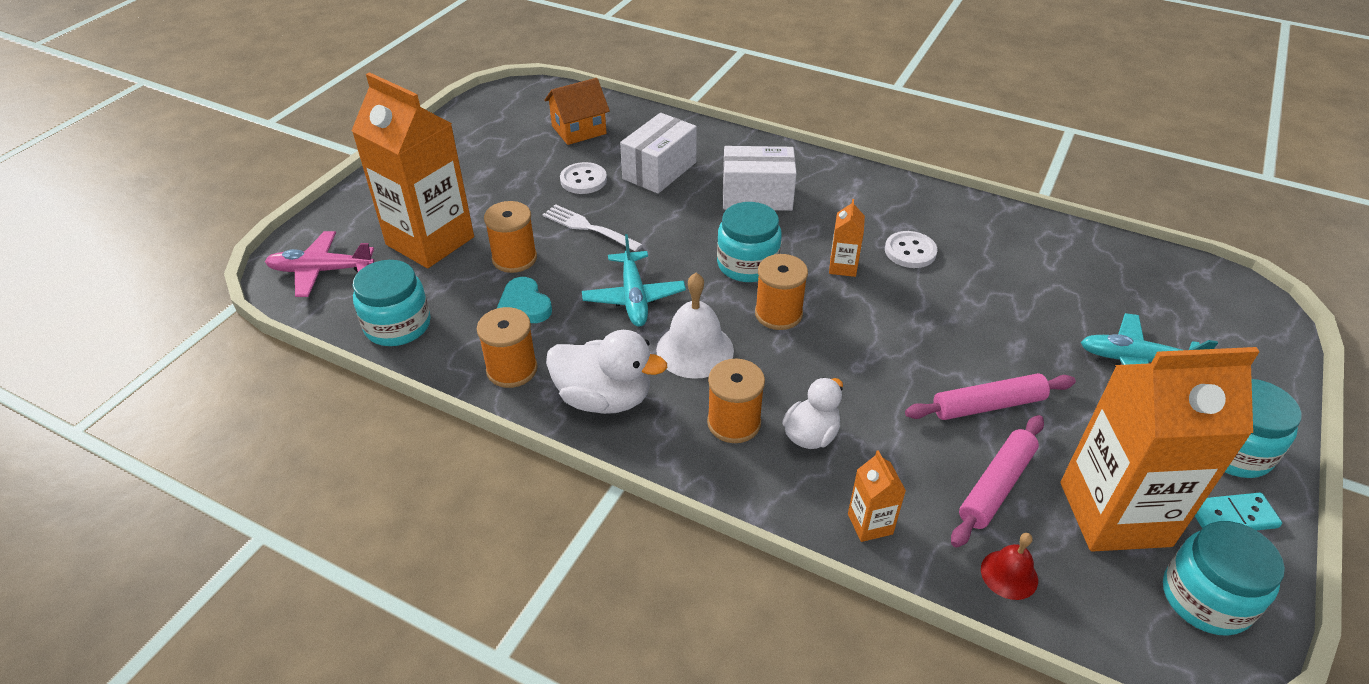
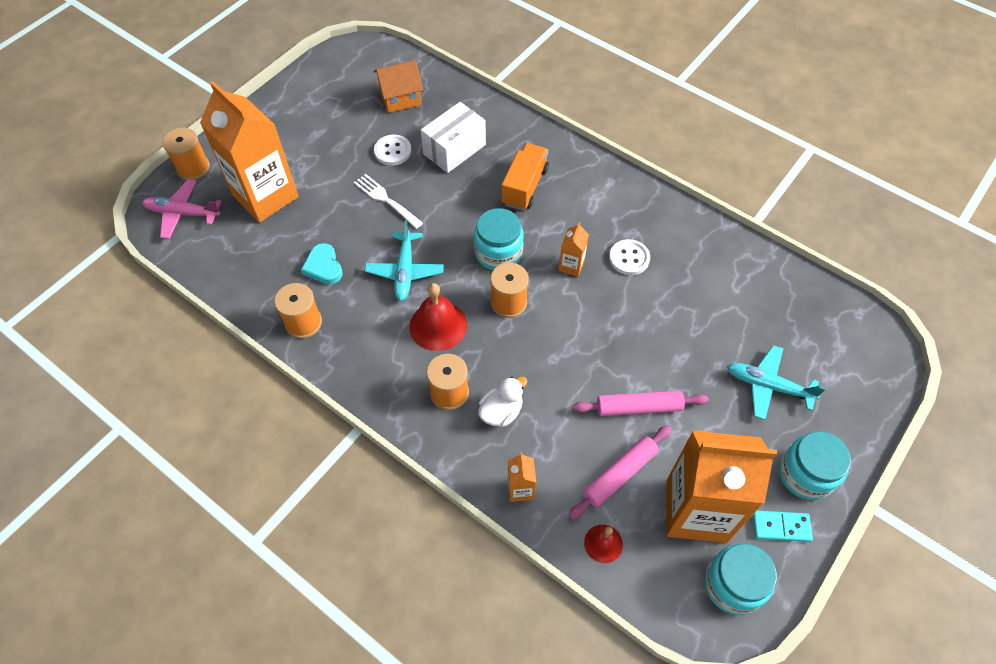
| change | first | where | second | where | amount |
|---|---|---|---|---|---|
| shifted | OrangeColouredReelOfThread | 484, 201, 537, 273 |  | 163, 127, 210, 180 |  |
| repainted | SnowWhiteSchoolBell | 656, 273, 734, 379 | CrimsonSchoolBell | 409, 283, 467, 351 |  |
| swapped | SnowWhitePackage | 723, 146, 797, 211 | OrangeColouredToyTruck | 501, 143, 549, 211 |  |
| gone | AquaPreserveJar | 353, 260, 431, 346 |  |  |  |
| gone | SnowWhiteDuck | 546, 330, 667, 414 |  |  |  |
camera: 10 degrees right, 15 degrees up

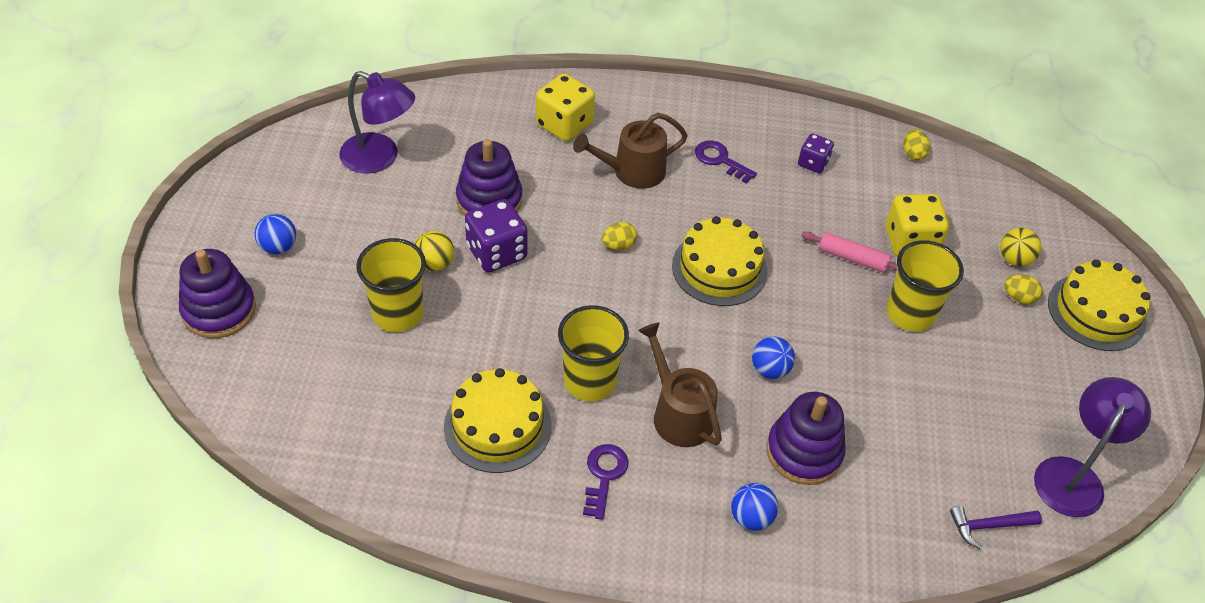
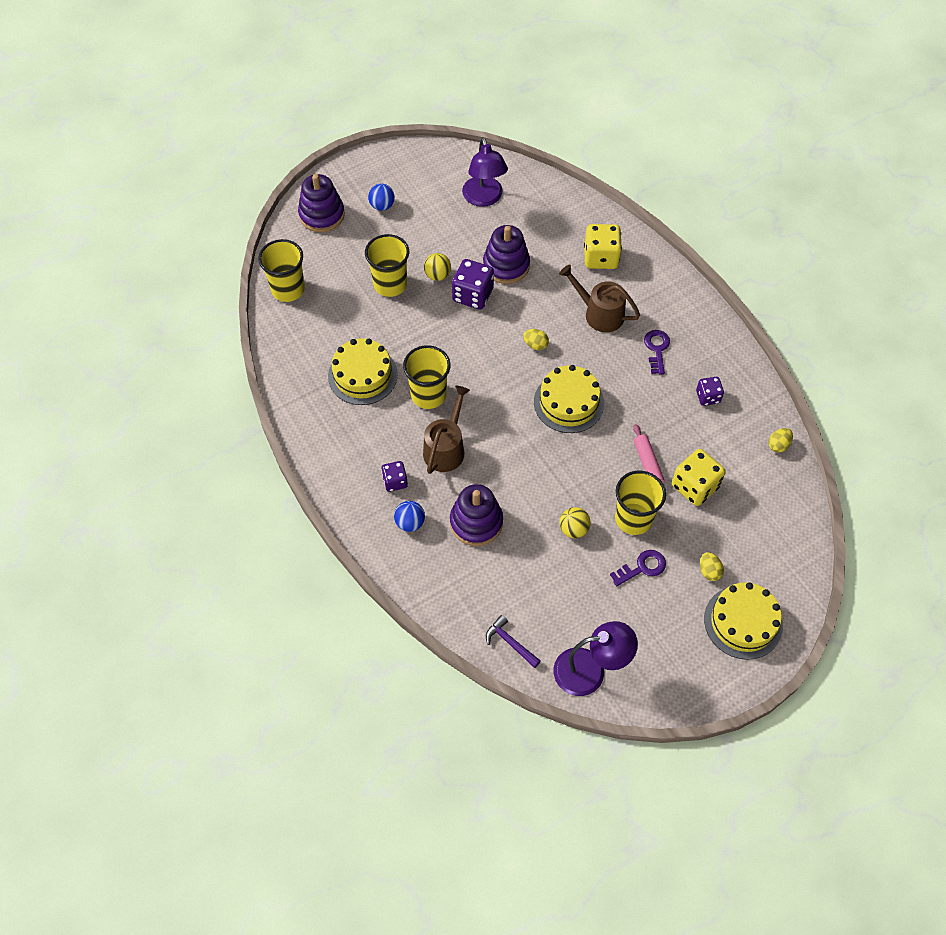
| change | first | where | second | where | amount |
|---|---|---|---|---|---|
| new |  |  | BrightYellowTumbler | 258, 239, 305, 302 |  |
| new |  |  | VioletDie | 381, 461, 408, 492 |  |
| shifted | BrightYellowPlayBall | 1000, 228, 1042, 266 |  | 559, 507, 591, 538 |  |
| shifted | VioletLatchkey | 583, 444, 629, 520 |  | 610, 550, 666, 586 |  |
| gone | CobaltPlayBall | 752, 337, 795, 379 |  |  |  |
camera: 55 degrees right, 10 degrees up

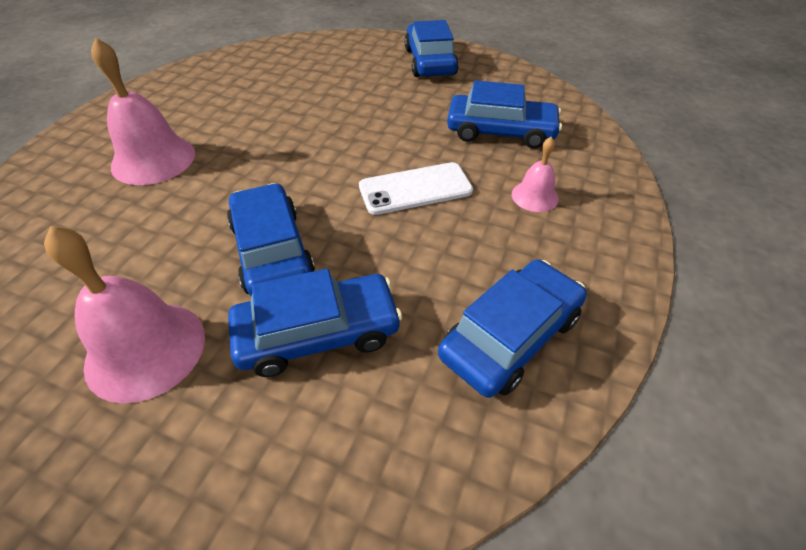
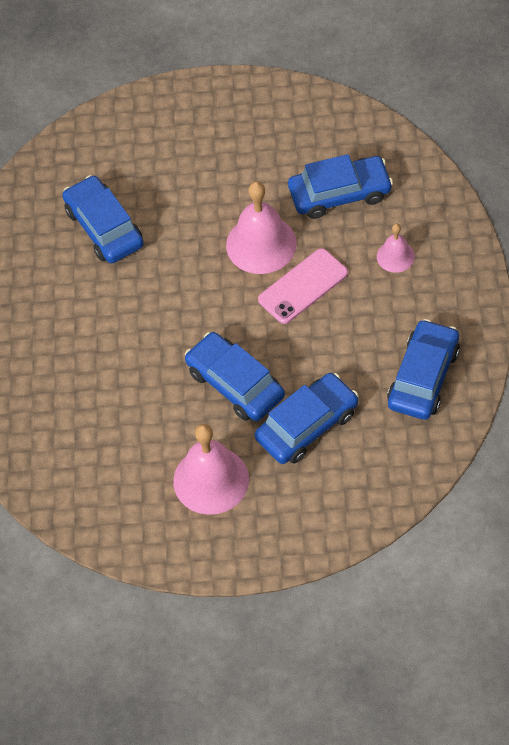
| change | first | where | second | where | amount |
|---|---|---|---|---|---|
| shifted | CobaltToyCar | 405, 20, 459, 77 |  | 62, 175, 144, 263 |  |
| shifted | PinkSchoolBell | 91, 37, 195, 185 |  | 226, 181, 297, 274 |  |
| repainted | SnowWhitePhone | 359, 162, 473, 215 | PinkPhone | 258, 248, 348, 324 |  |
camera: 20 degrees left, 10 degrees up

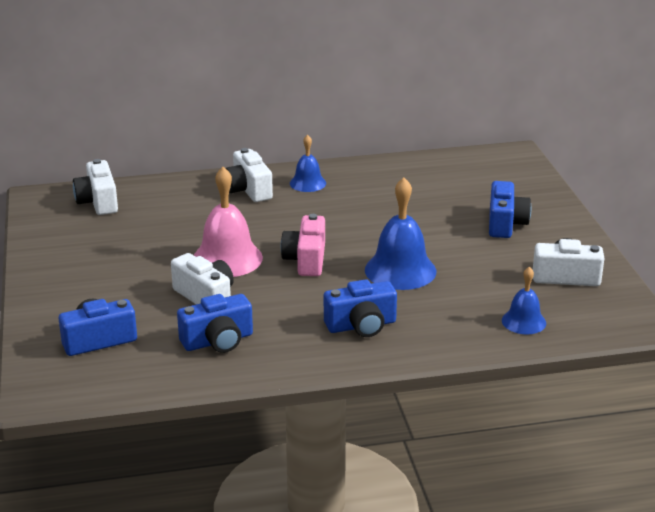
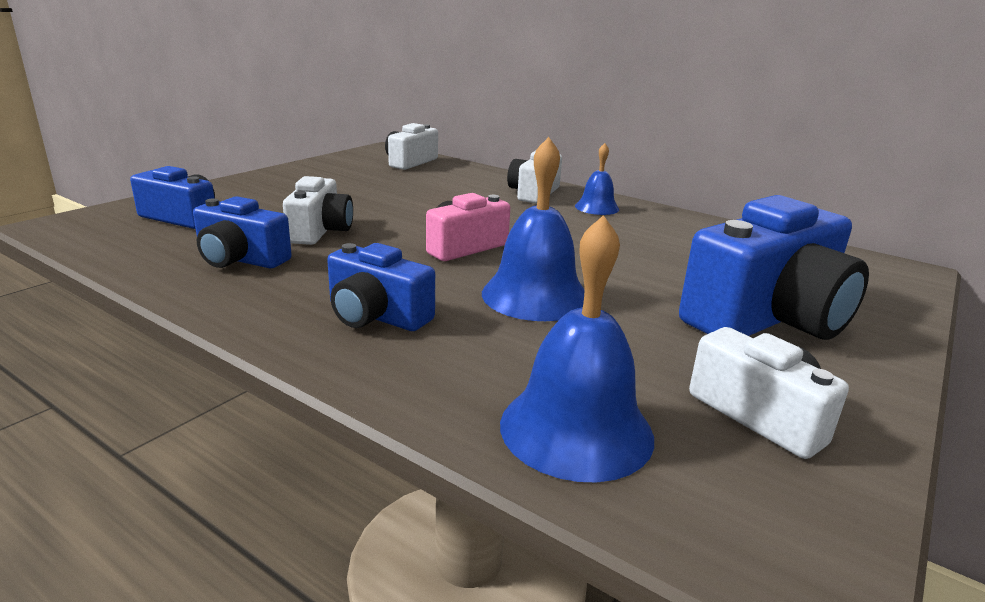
| change | first | where | second | where | amount |
|---|---|---|---|---|---|
| scaled | CobaltSchoolBell | 502, 267, 546, 334 |  | 500, 215, 654, 483 | x1.73 |
| scaled | CobaltCamera | 489, 181, 531, 238 |  | 679, 195, 869, 340 | x1.76 |
| gone | PinkSchoolBell | 194, 167, 263, 277 |  |  |  |
camera: 45 degrees right, 5 degrees down

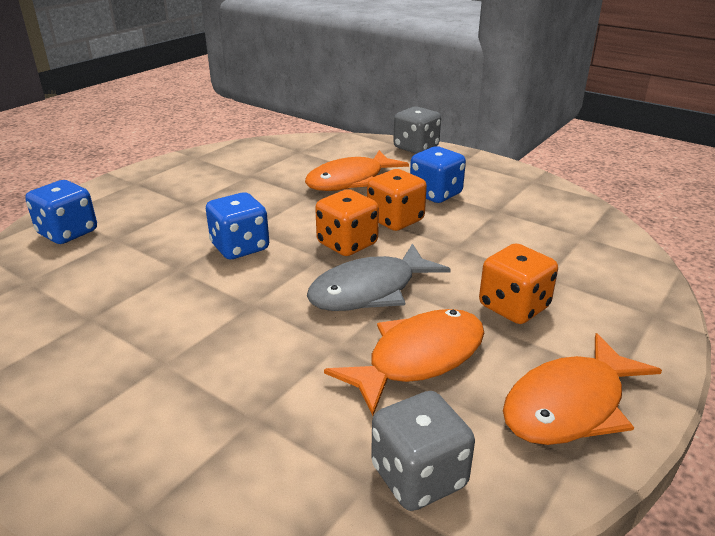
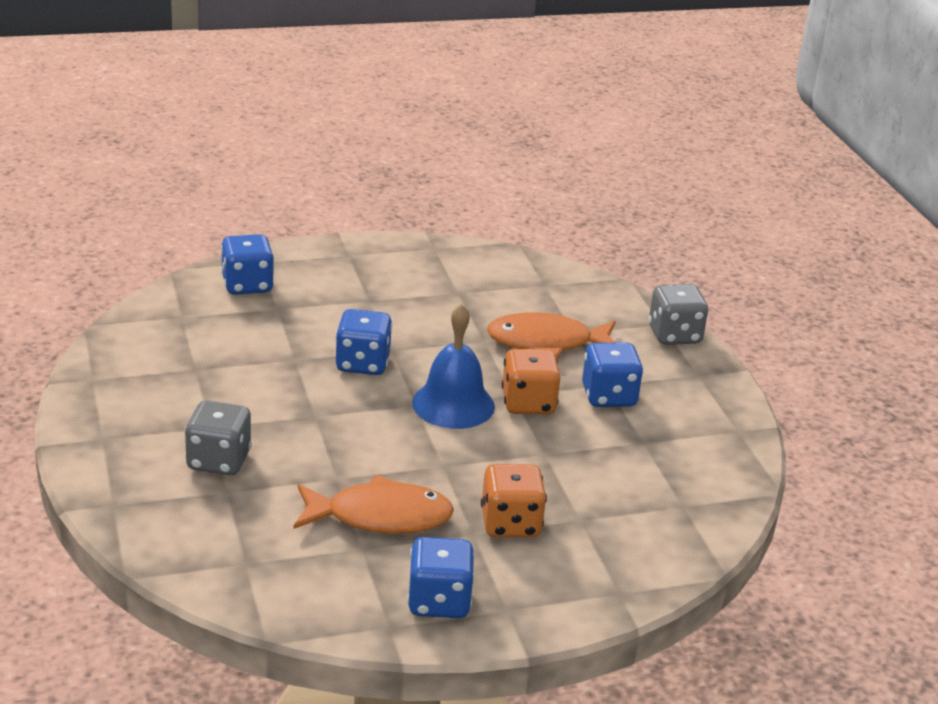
| change | first | where | second | where | amount |
|---|---|---|---|---|---|
| shifted | GrayDie | 371, 391, 475, 511 |  | 185, 400, 252, 475 |  |
| swapped | OrangeColouredFishFigure | 503, 333, 662, 445 | CobaltDie | 407, 537, 475, 618 |  |
| swapped | OrangeColouredDie | 315, 189, 379, 256 | CobaltSchoolBell | 412, 304, 495, 429 |  |
| gone | GrayFishFigure | 307, 243, 451, 311 |  |  |  |
camera: 35 degrees right, 0 degrees up

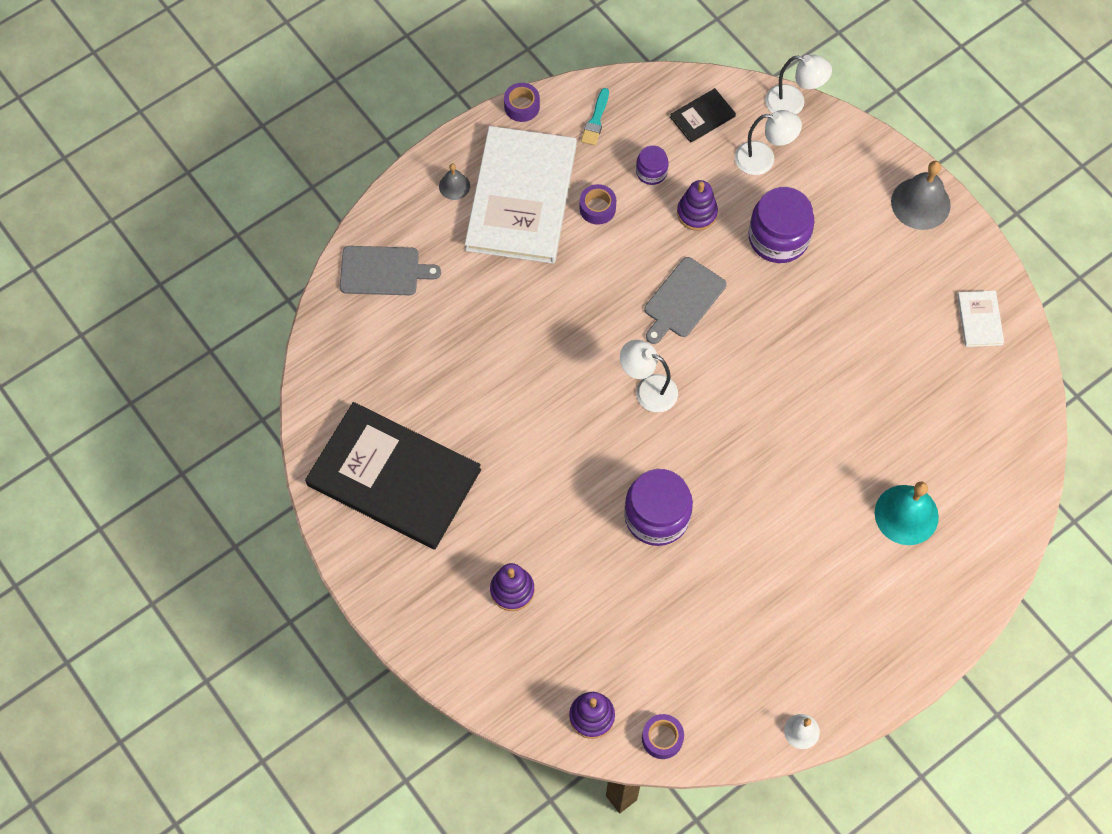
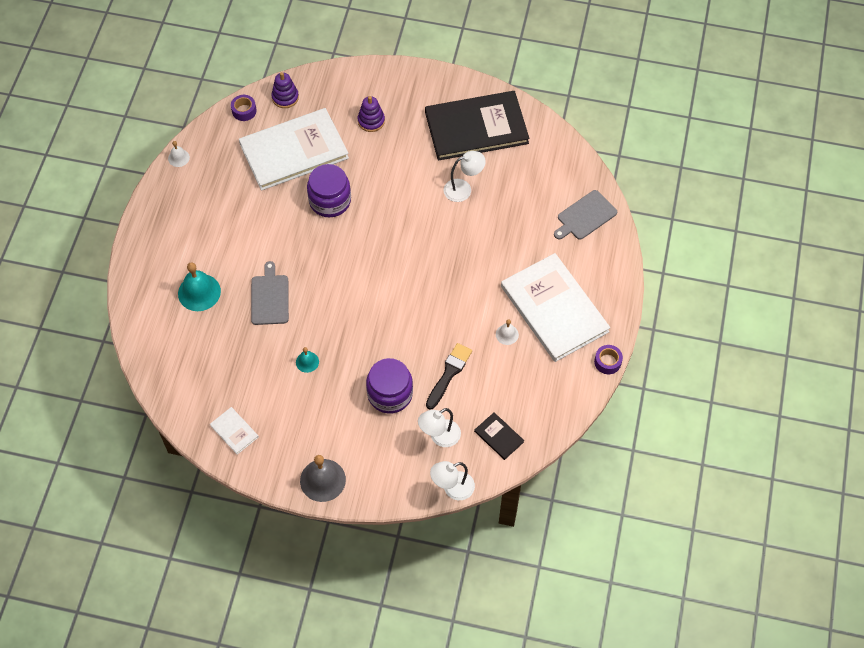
| change | first | where | second | where | amount |
|---|---|---|---|---|---|
| new |  |  | SnowWhiteHardcover | 239, 108, 349, 191 |  |
| shifted | GrayChoppingBoard | 644, 257, 726, 344 |  | 251, 261, 289, 325 |  |
| new |  |  | AquaSchoolBell | 296, 347, 319, 373 |  |
| swapped | VioletStackingRings | 677, 180, 718, 231 | BlackPaintBrush | 426, 343, 472, 409 |  |
| shifted | SnowWhiteReadingLamp | 620, 340, 678, 412 |  | 444, 151, 486, 202 |  |
| rotated | BlackHardcover | 670, 88, 736, 143 |  | 474, 412, 524, 460 | 60 degrees counterclockwise |
| swapped | VioletRollOfTape | 580, 184, 616, 225 | SnowWhiteSchoolBell | 496, 319, 519, 345 |  |
| gone | GraySchoolBell | 439, 164, 470, 200 |  |  |  |
| gone | AquaPaintBrush | 581, 88, 609, 145 |  |  |  |
| gone | VioletPreserveJar | 636, 145, 668, 185 |  |  |  |
camera: 140 degrees right, 5 degrees down

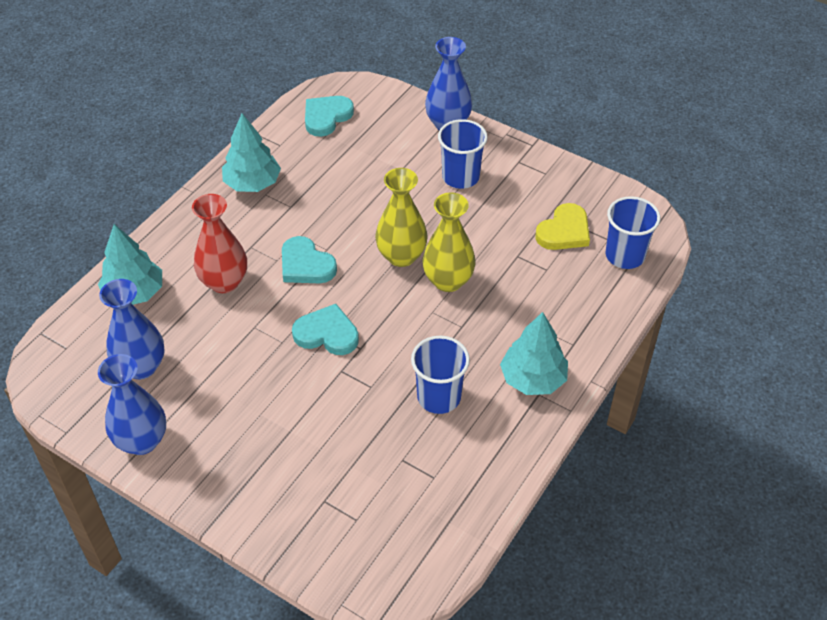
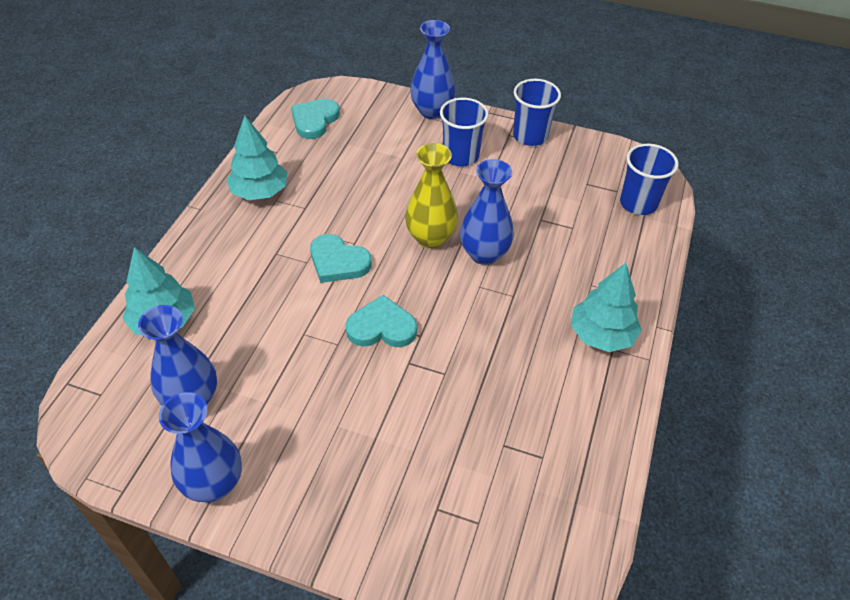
| change | first | where | second | where | amount |
|---|---|---|---|---|---|
| repainted | BrightYellowTallVase | 422, 192, 476, 292 | CobaltTallVase | 460, 159, 514, 265 |  |
| shifted | CobaltTumbler | 411, 336, 470, 414 |  | 513, 79, 561, 146 |  |
| gone | CrimsonTallVase | 192, 194, 247, 293 |  |  |  |
| gone | BrightYellowLoveHeart | 535, 203, 590, 250 |  |  |  |
camera: 15 degrees left, 0 degrees up

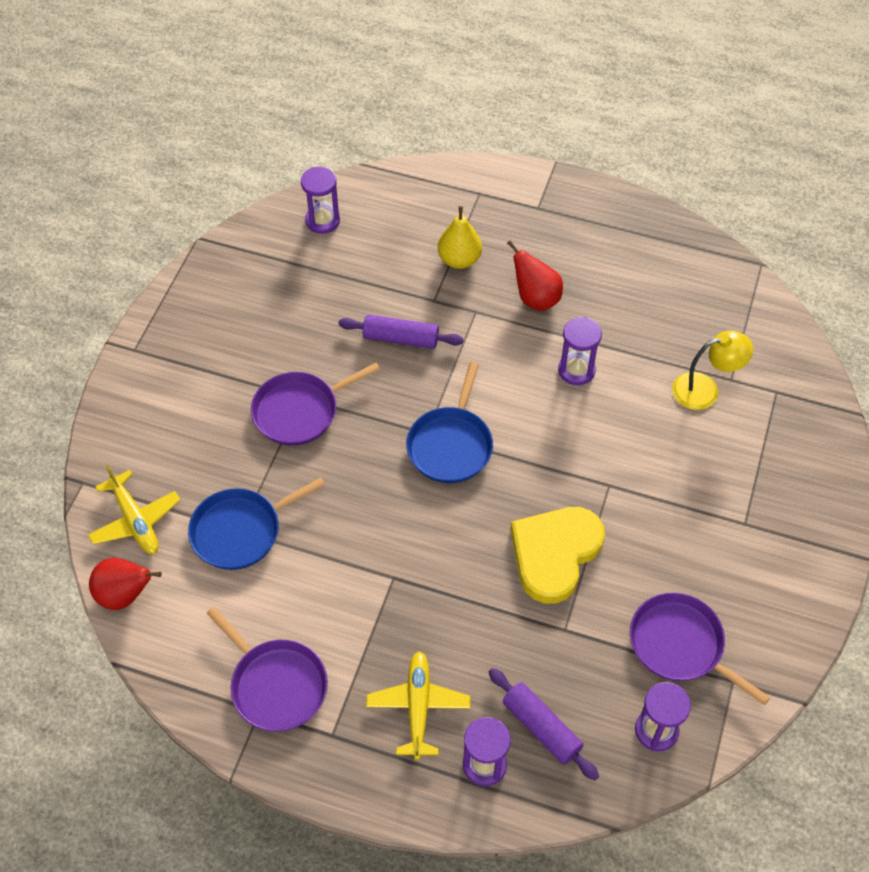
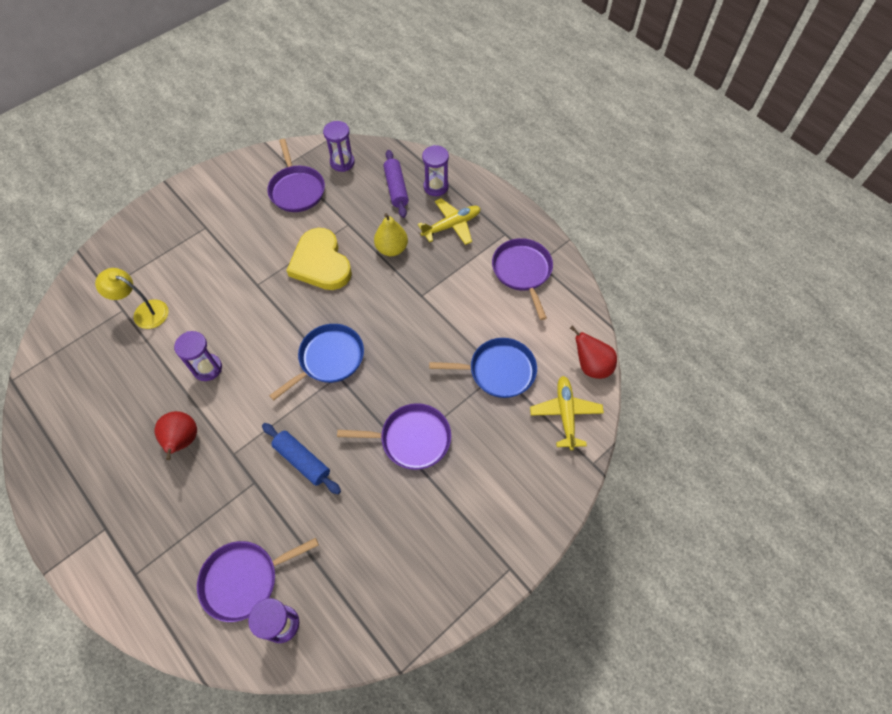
| change | first | where | second | where | amount |
|---|---|---|---|---|---|
| new |  |  | VioletSkillet | 197, 538, 319, 622 |  |
| repainted | VioletDoughRoller | 339, 314, 464, 349 | CobaltDoughRoller | 262, 423, 341, 494 |  |
| rotated | BrightYellowLoveHeart | 511, 507, 605, 604 |  | 286, 228, 352, 290 | 90 degrees clockwise |
| shifted | BrightYellowPear | 438, 206, 482, 269 |  | 374, 213, 408, 256 |  |
| rotated | BrightYellowAeroplane | 366, 651, 470, 760 |  | 418, 198, 481, 245 | 150 degrees counterclockwise |
camera: 150 degrees left, 5 degrees up

